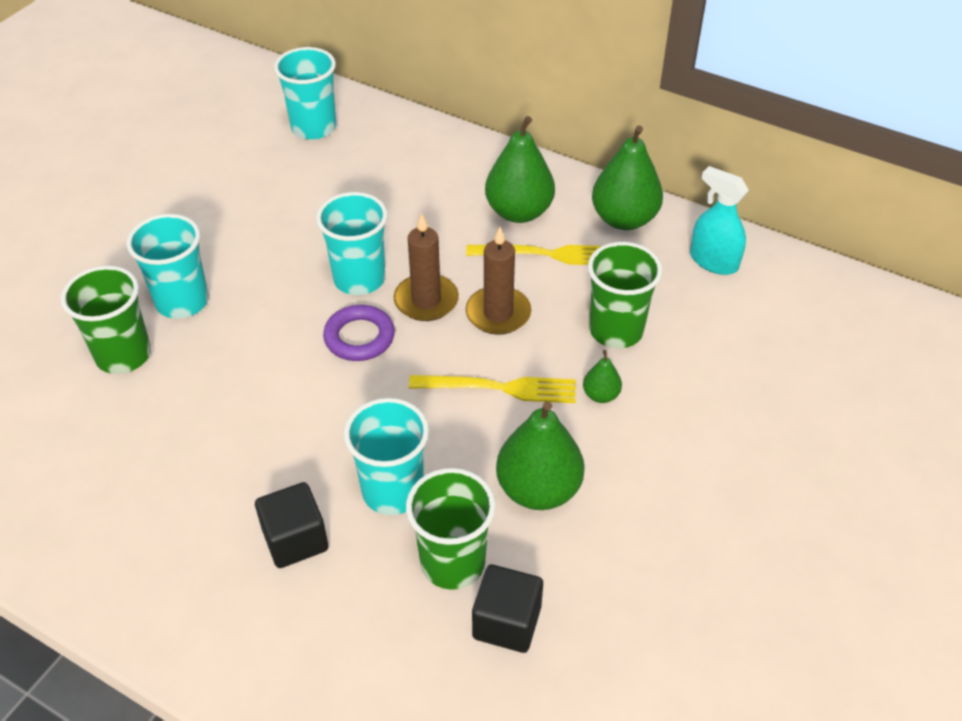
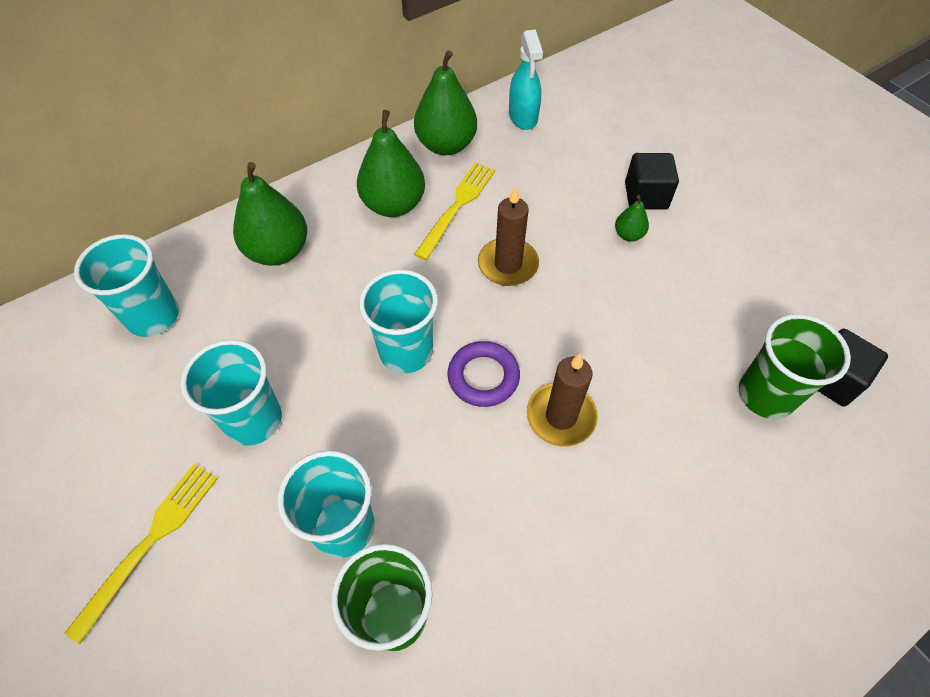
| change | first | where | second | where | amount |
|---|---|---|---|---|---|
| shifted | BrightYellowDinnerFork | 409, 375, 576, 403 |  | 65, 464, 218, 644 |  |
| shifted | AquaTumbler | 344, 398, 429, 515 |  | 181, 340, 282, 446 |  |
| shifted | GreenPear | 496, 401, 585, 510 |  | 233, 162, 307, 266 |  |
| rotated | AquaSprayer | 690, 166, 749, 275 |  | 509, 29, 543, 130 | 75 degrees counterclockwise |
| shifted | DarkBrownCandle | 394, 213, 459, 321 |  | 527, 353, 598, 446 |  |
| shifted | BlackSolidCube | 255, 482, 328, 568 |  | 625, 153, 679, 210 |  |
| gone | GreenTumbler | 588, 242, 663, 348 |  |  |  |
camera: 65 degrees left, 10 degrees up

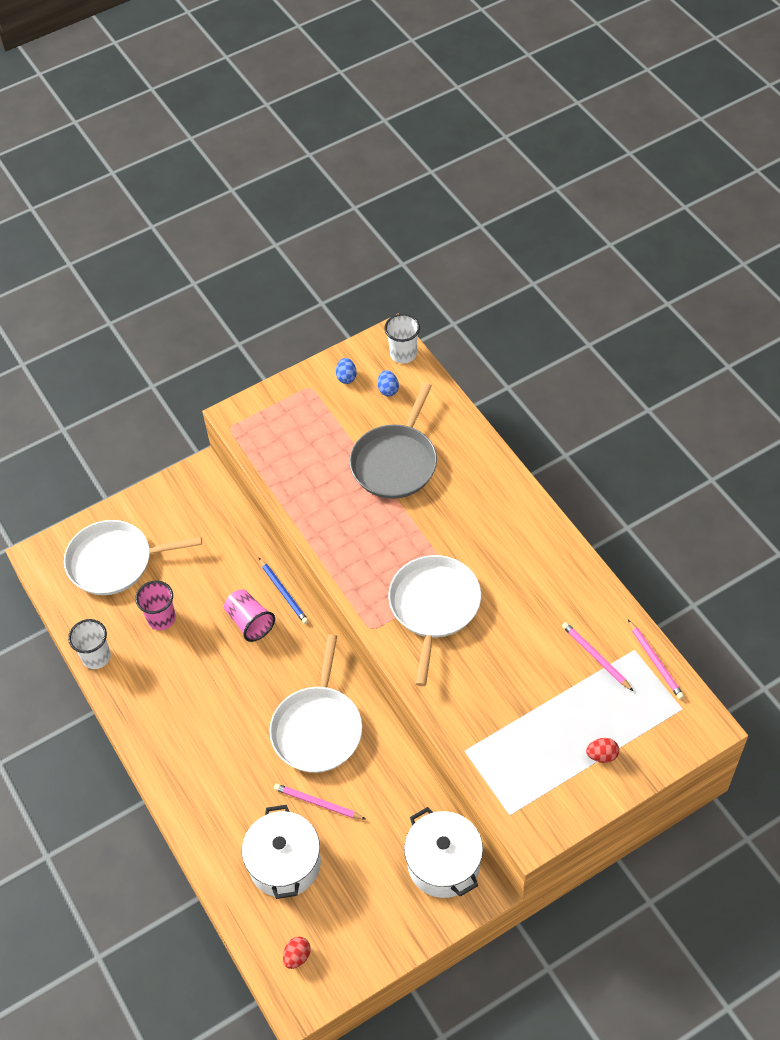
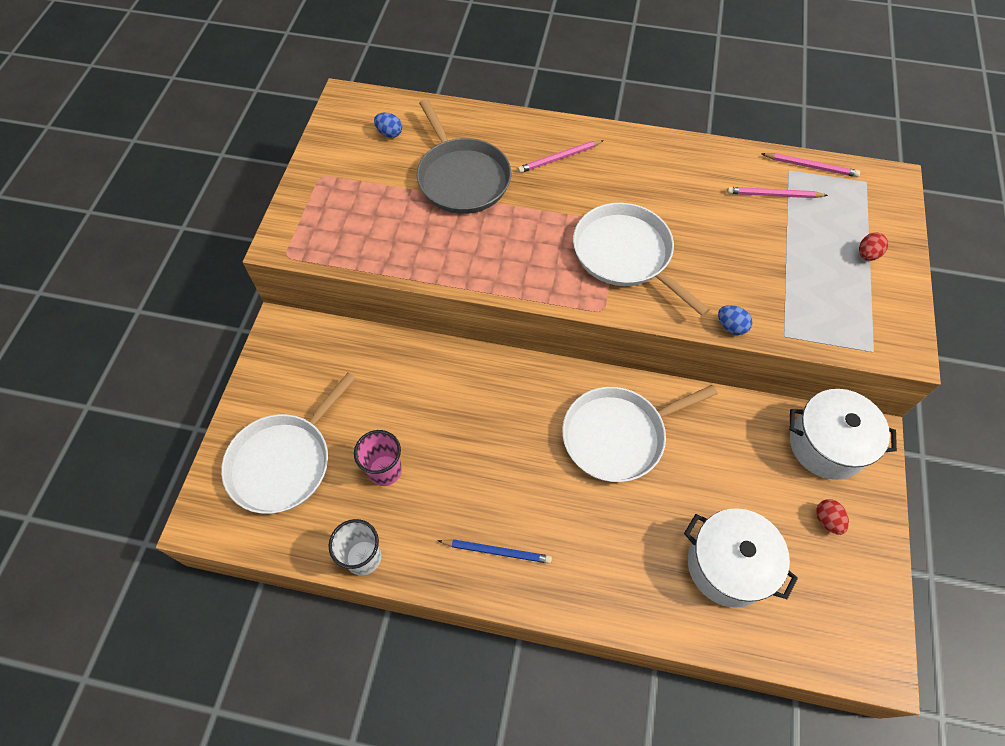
| change | first | where | second | where | amount |
|---|---|---|---|---|---|
| shifted | CobaltPencil | 259, 558, 309, 624 |  | 438, 539, 552, 564 |  |
| shifted | PinkPencil | 274, 784, 366, 820 |  | 518, 140, 604, 173 |  |
| rotated | SnowWhiteSkillet | 269, 634, 362, 773 |  | 562, 385, 718, 482 | 105 degrees clockwise |
| shifted | CobaltEgg | 336, 358, 357, 384 |  | 718, 305, 753, 335 |  |
| shifted | CrimsonEgg | 283, 937, 311, 969 |  | 816, 499, 849, 535 |  |
| gone | PinkTumbler | 224, 589, 275, 642 |  |  |  |
| gone | SnowWhiteTumbler | 384, 314, 420, 364 |  |  |  |
camera: 50 degrees left, 5 degrees up

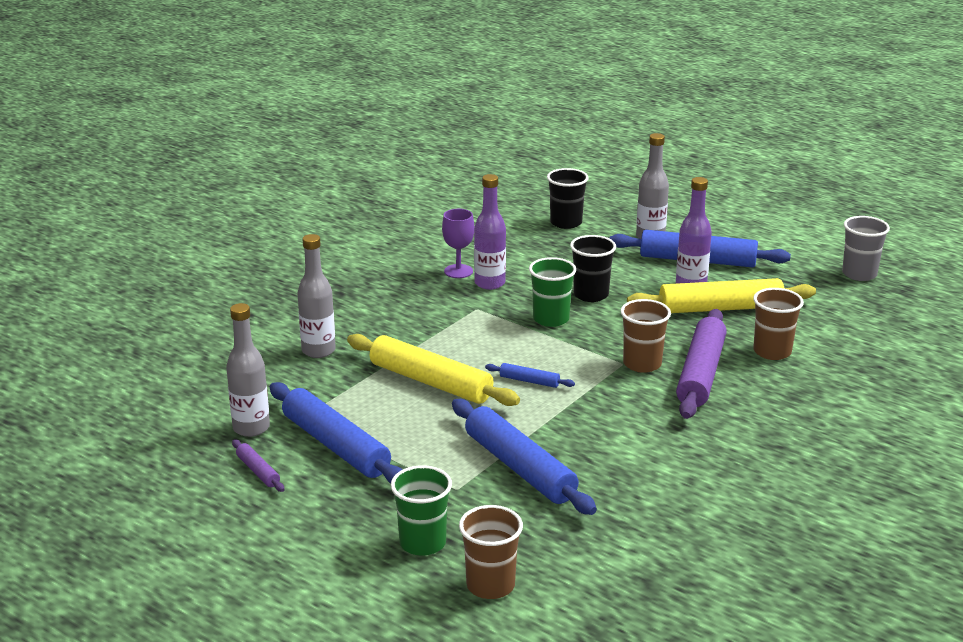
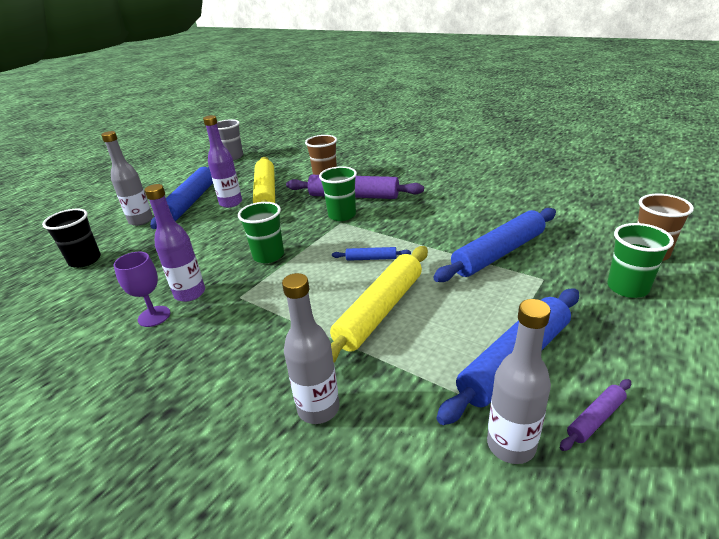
| change | first | where | second | where | amount |
|---|---|---|---|---|---|
| repainted | DarkBrownTumbler | 621, 299, 671, 373 | GreenTumbler | 319, 166, 357, 221 |  |
| rotated | CobaltDoughRoller | 485, 363, 575, 388 |  | 332, 247, 411, 261 | 75 degrees clockwise |
| gone | BlackTumbler | 570, 235, 616, 302 |  |  |  |
camera: 90 degrees left, 5 degrees up

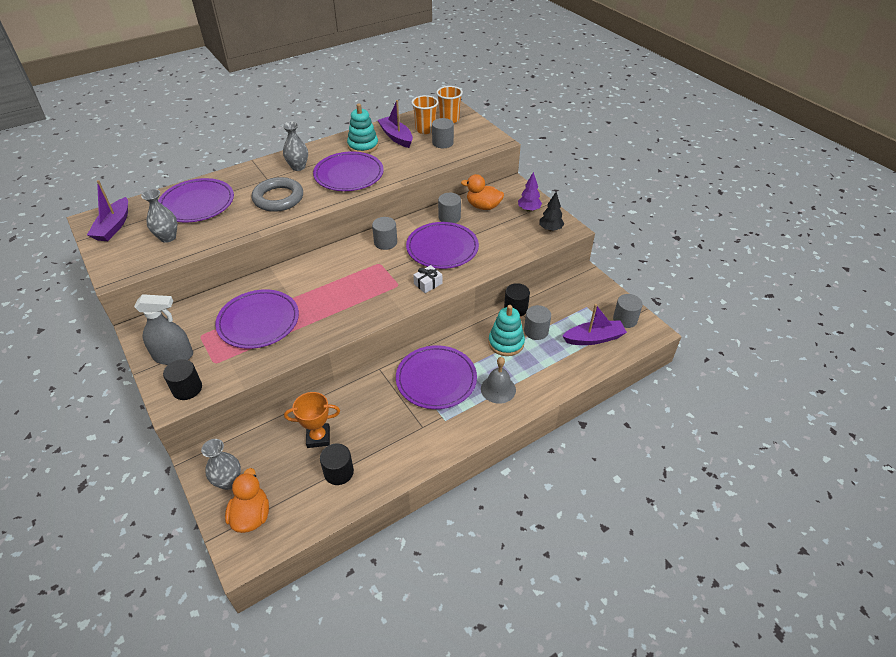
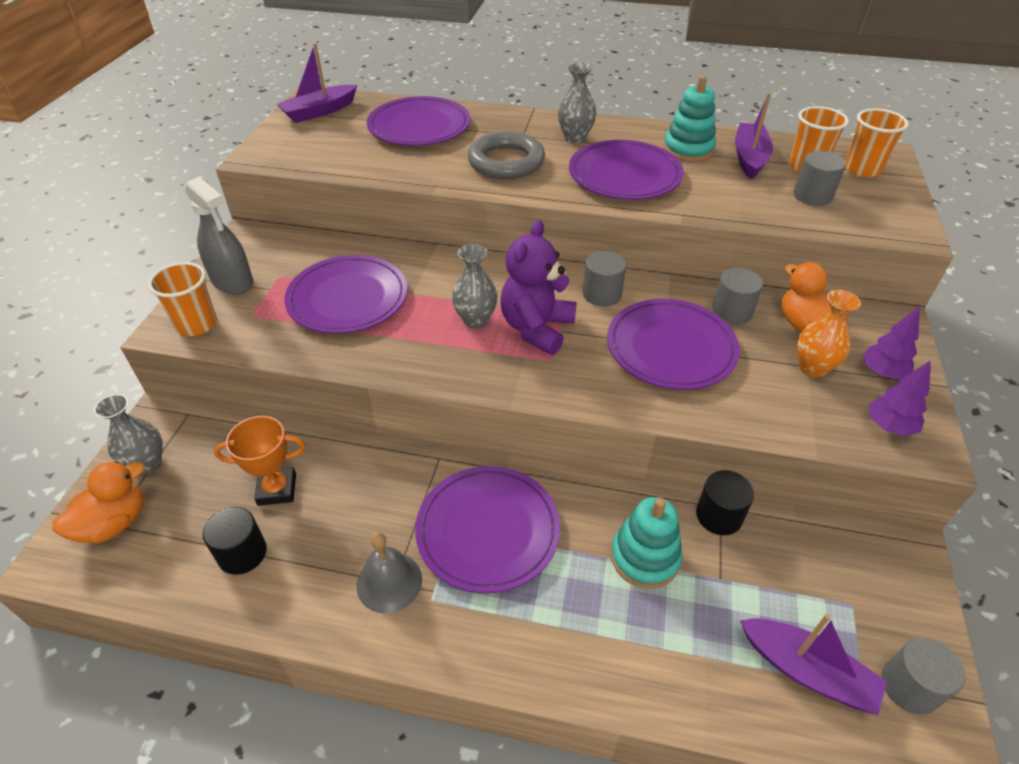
| change | first | where | second | where | amount |
|---|---|---|---|---|---|
| swapped | BlackCylinder | 163, 359, 202, 400 | OrangeColouredTumbler | 148, 262, 217, 336 |  |
| rotated | OrangeColouredAwardCup | 284, 392, 340, 448 |  | 214, 416, 306, 506 | 45 degrees counterclockwise |
| shifted | GraySchoolBell | 481, 357, 516, 404 |  | 357, 532, 422, 613 |  |
| shifted | GrayTallVase | 141, 189, 178, 243 |  | 452, 244, 497, 329 |  |
| new |  |  | VioletStuffedBear | 501, 220, 577, 355 |  |
| new |  |  | OrangeColouredTallVase | 797, 290, 861, 378 |  |
| repainted | BlackFirTree | 539, 192, 564, 231 | VioletFirTree | 869, 360, 931, 436 |  |
| gone | SnowWhiteGift | 413, 265, 442, 293 |  |  |  |
| gone | GrayCylinder | 524, 305, 551, 340 |  |  |  |
camera: 45 degrees right, 0 degrees up

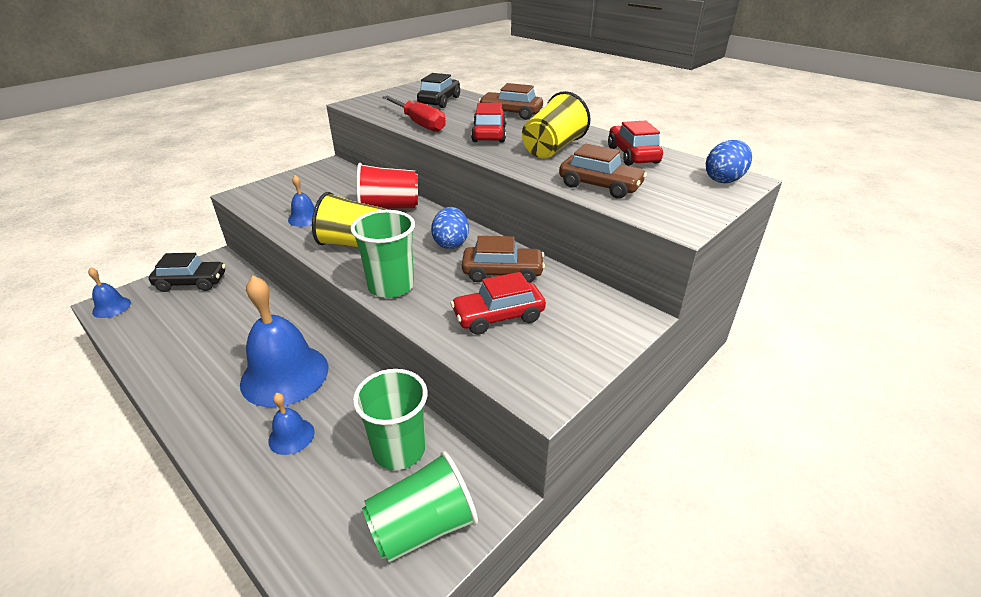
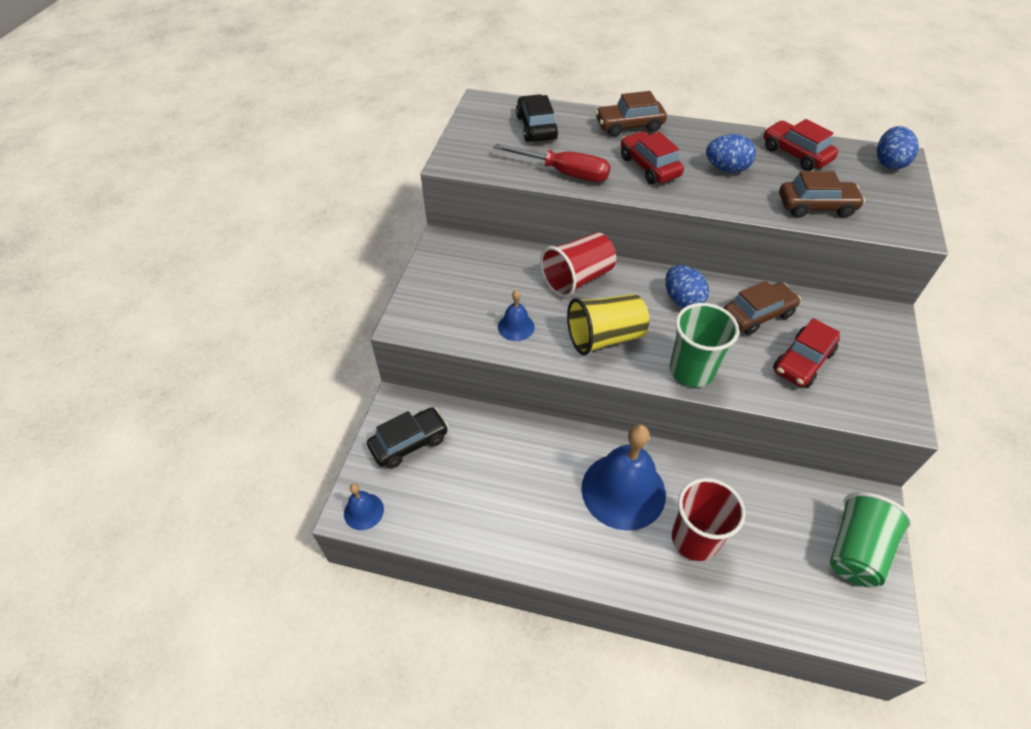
| change | first | where | second | where | amount |
|---|---|---|---|---|---|
| swapped | CobaltSchoolBell | 268, 393, 315, 455 | CrimsonTumbler | 672, 478, 746, 561 |  |
| swapped | BrightYellowTumbler | 522, 91, 591, 158 | CobaltEgg | 706, 134, 756, 173 |  |
| gone | GreenTumbler | 353, 369, 428, 470 |  |  |  |
camera: 30 degrees left, 15 degrees up

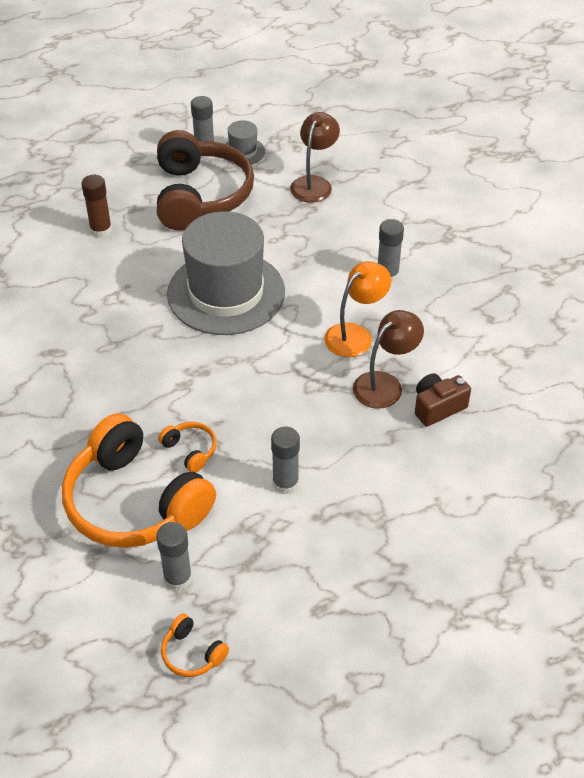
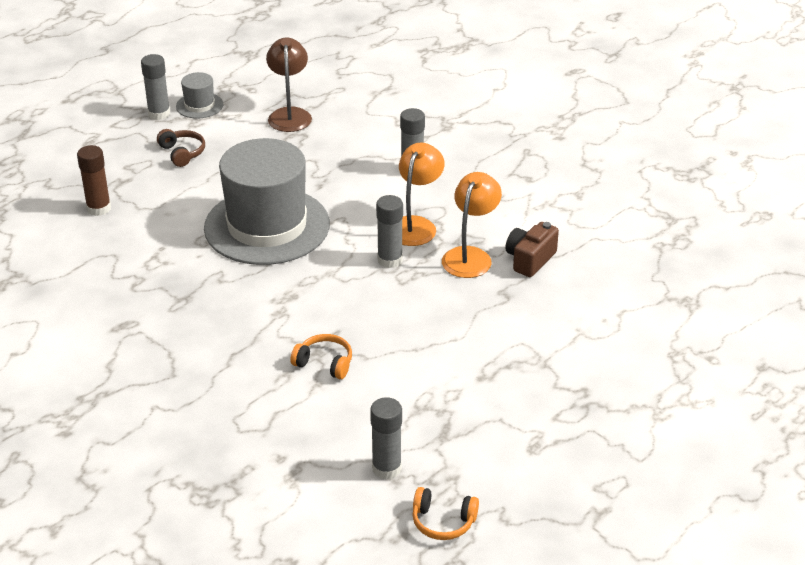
| change | first | where | second | where | amount |
|---|---|---|---|---|---|
| scaled | DarkBrownHeadset | 157, 130, 254, 231 |  | 157, 129, 205, 167 | x0.40 |
| shifted | GrayStickOfGlue | 271, 427, 300, 494 |  | 376, 195, 403, 268 |  |
| repainted | DarkBrownReadingLamp | 353, 310, 424, 409 | OrangeColouredReadingLamp | 442, 172, 502, 278 |  |
| gone | OrangeColouredHeadset | 62, 413, 216, 548 |  |  |  |
camera: 25 degrees left, 10 degrees down

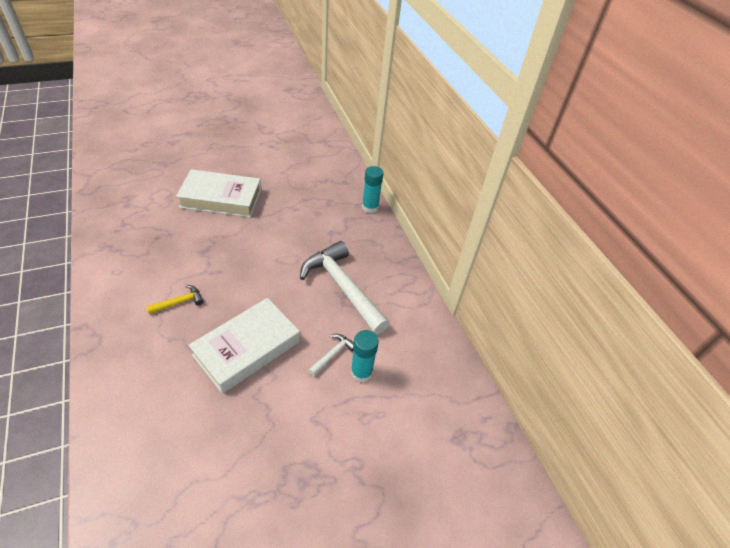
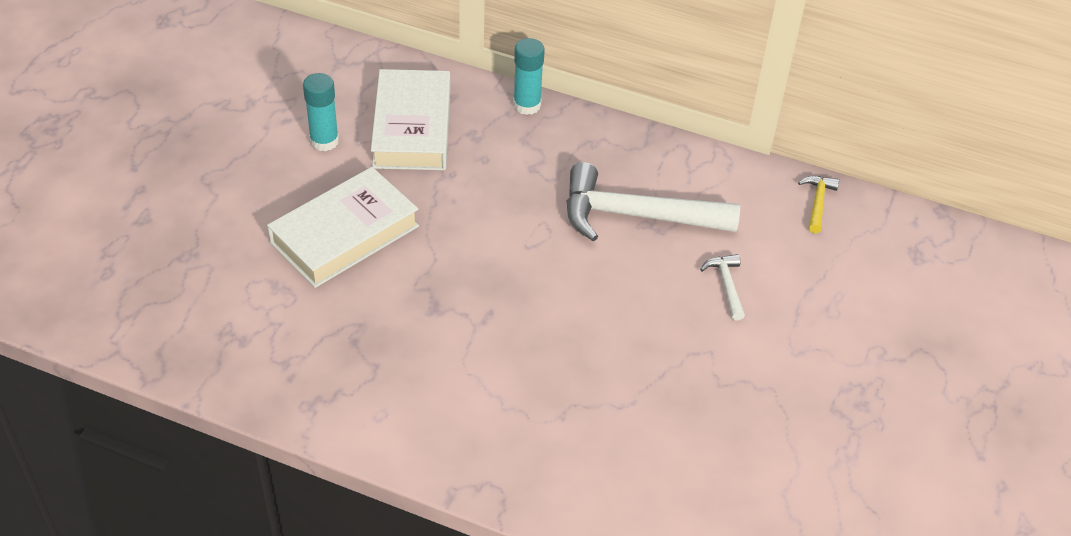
| change | first | where | second | where | amount |
|---|---|---|---|---|---|
| shifted | AquaStickOfGlue | 351, 330, 379, 382 |  | 303, 73, 339, 151 |  |
| shifted | SnowWhiteHardcover | 189, 298, 300, 394 |  | 371, 69, 451, 170 |  |
| shifted | BrightYellowClawHammer | 146, 285, 204, 314 |  | 798, 176, 839, 234 |  |
camera: 45 degrees left, 0 degrees up

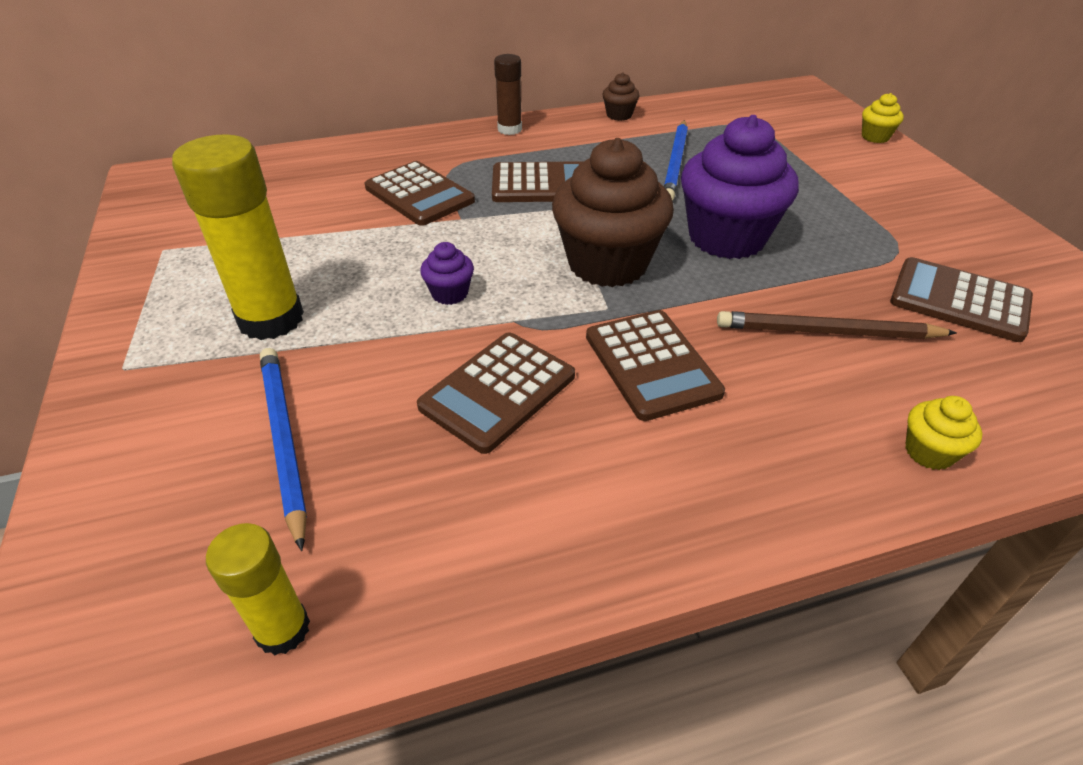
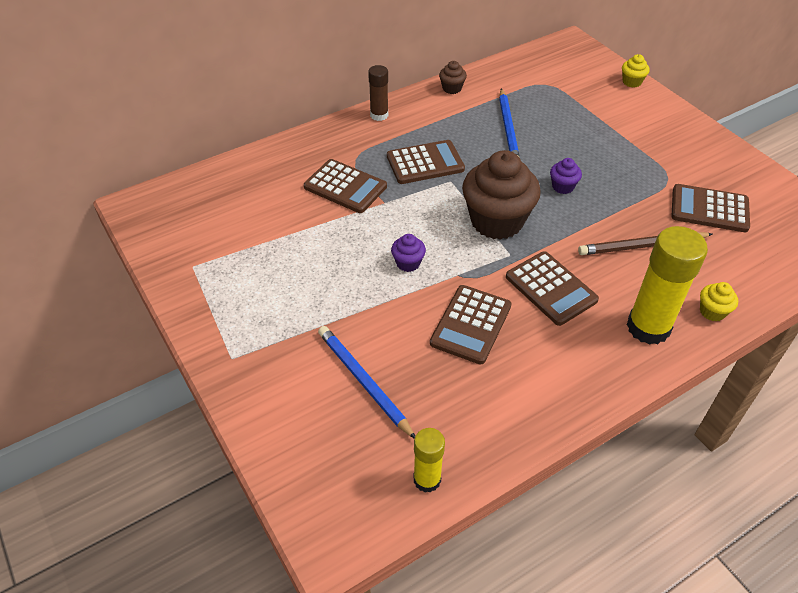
| change | first | where | second | where | amount |
|---|---|---|---|---|---|
| scaled | VioletFairyCake | 681, 115, 799, 259 |  | 550, 158, 582, 194 | x0.43 |
| shifted | BrightYellowStickOfGlue | 172, 134, 304, 340 |  | 627, 226, 708, 345 |  |
camera: 15 degrees left, 5 degrees up

